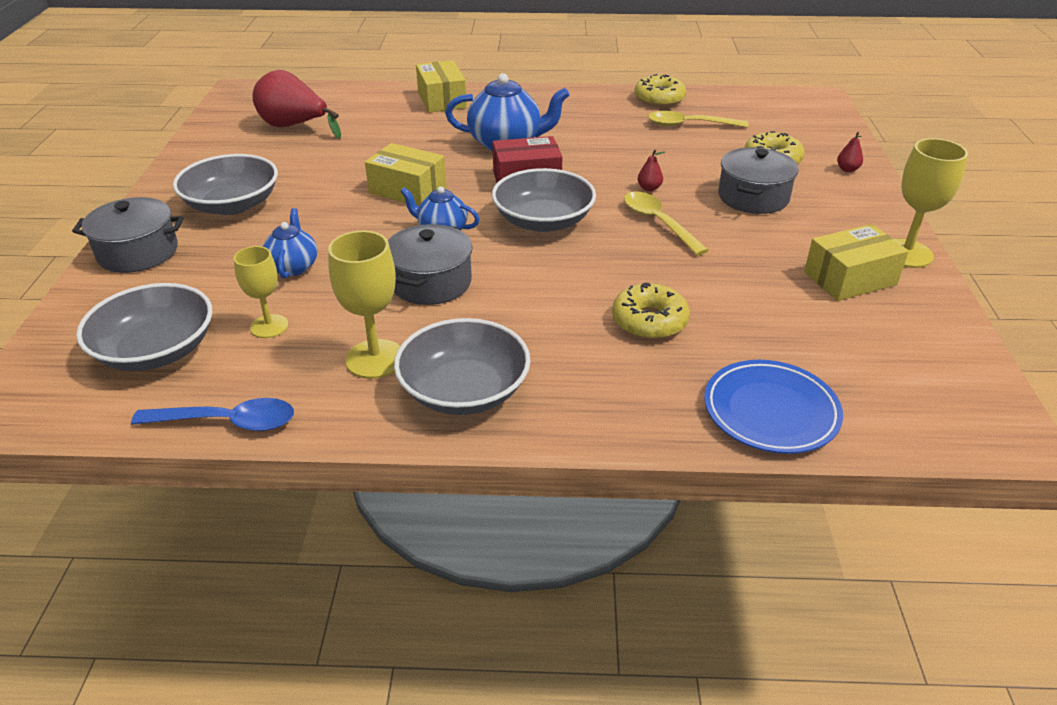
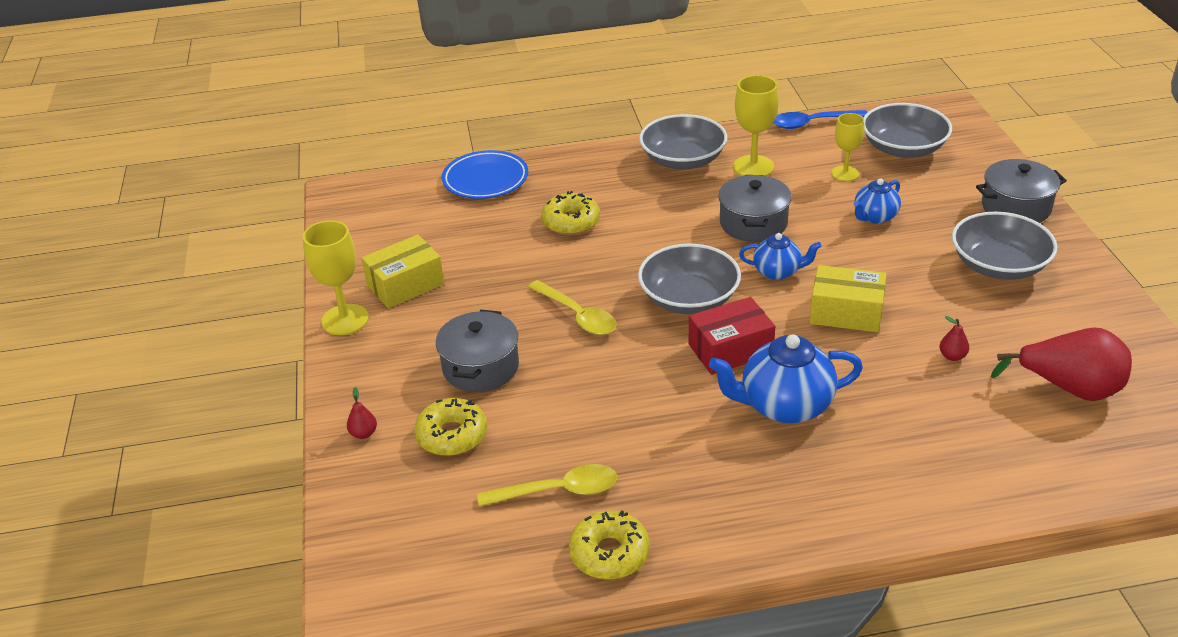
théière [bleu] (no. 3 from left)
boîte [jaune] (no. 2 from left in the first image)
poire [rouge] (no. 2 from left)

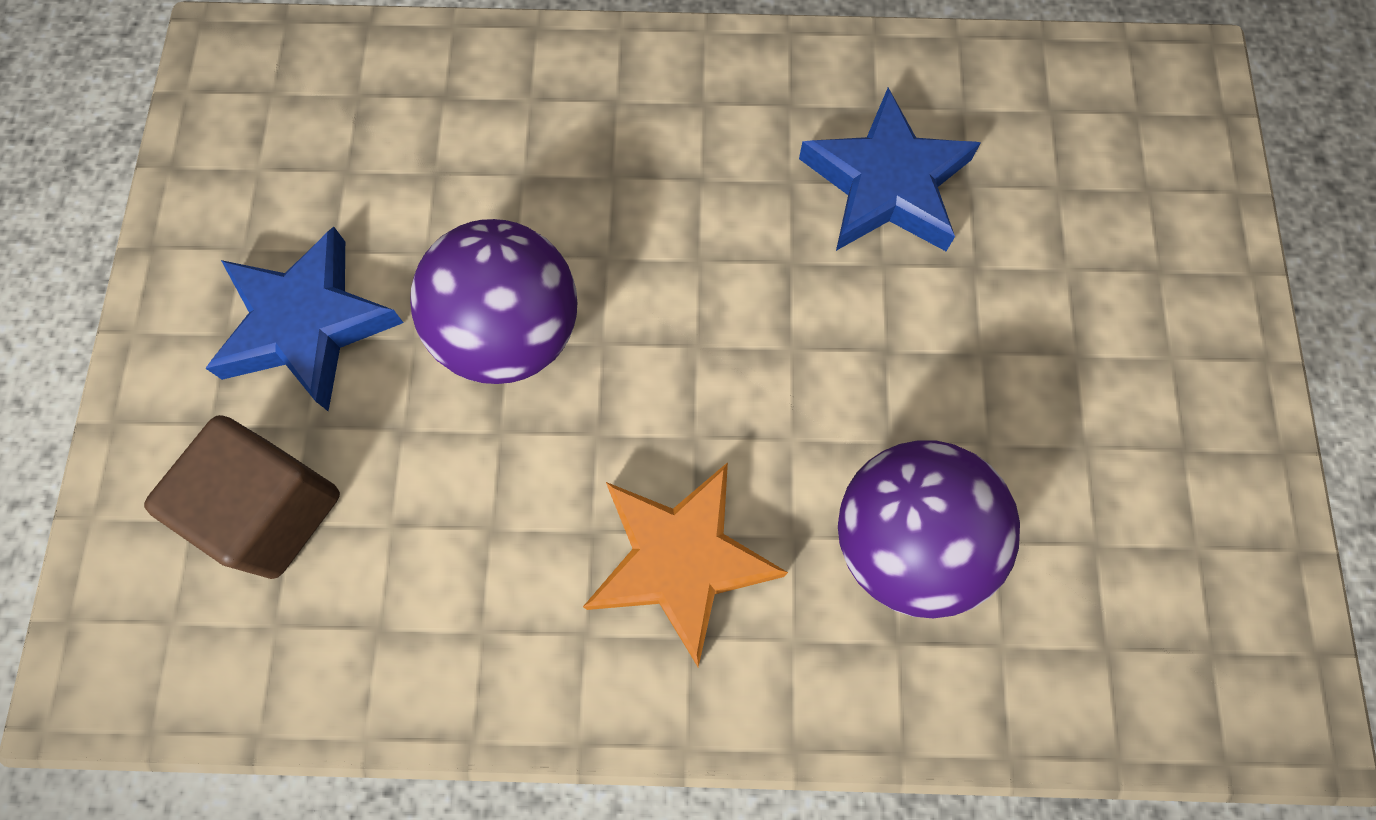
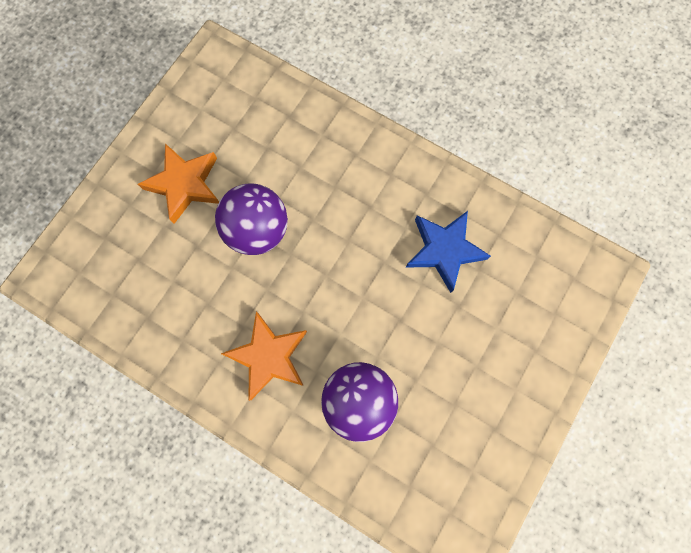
cube [marron]
étoile [orange] (no. 1 from left)

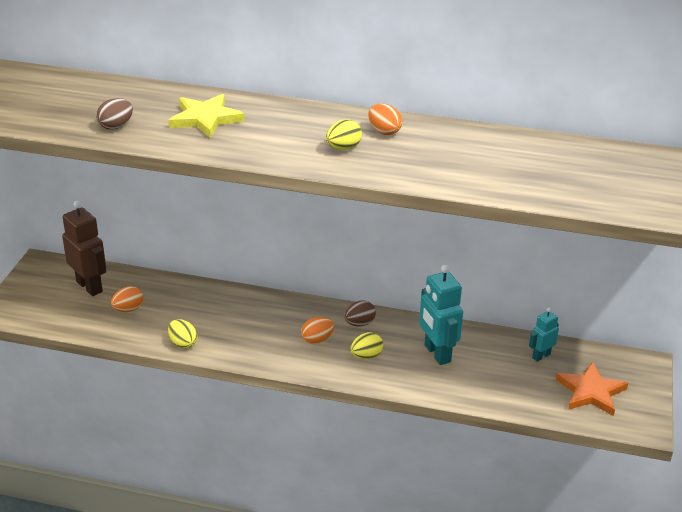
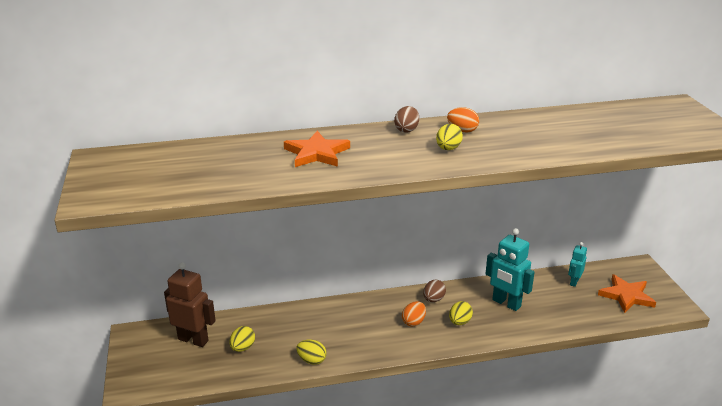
œuf [marron] (no. 1 from left)
œuf [jaune] (no. 1 from left)
étoile [orange] (no. 1 from left)

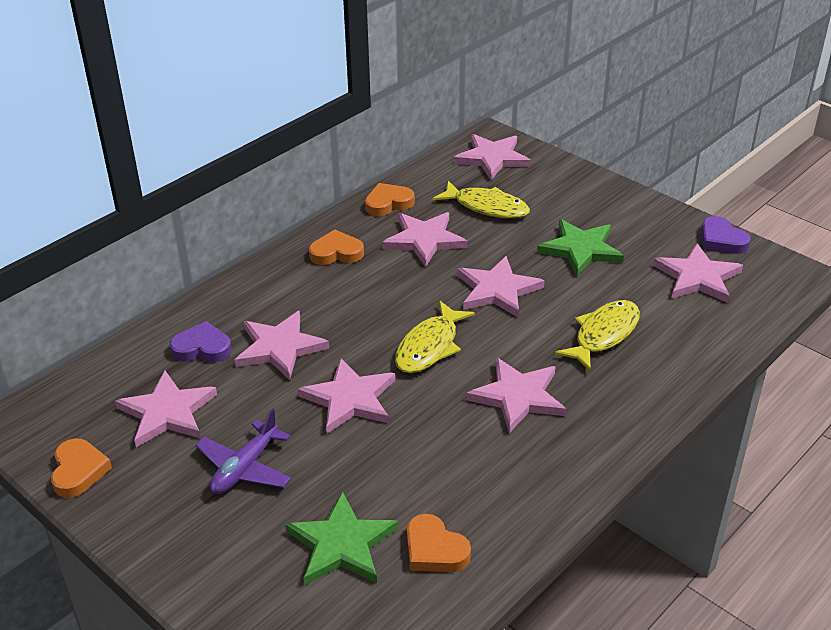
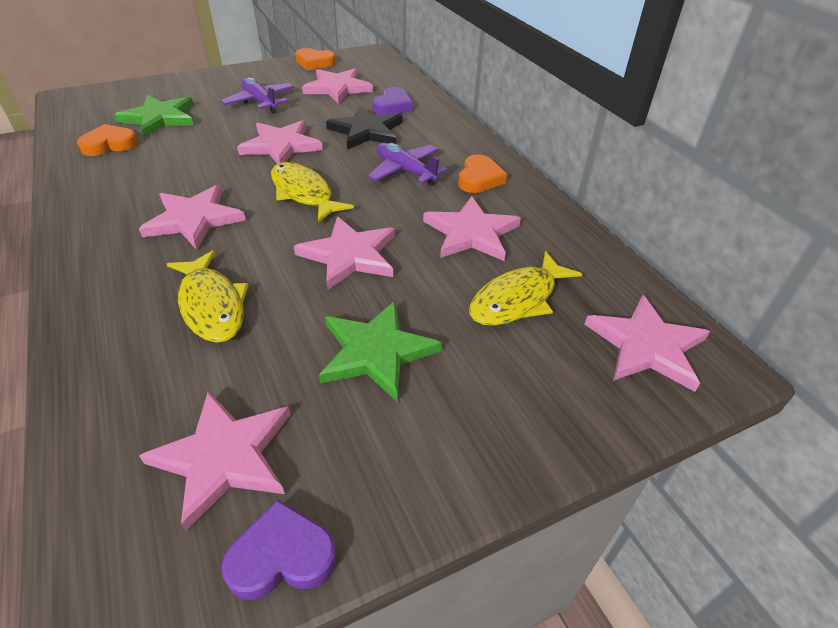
étoile [noir]
cœur [orange] (no. 3 from left in the first image)
avion [violet] (no. 2 from left)

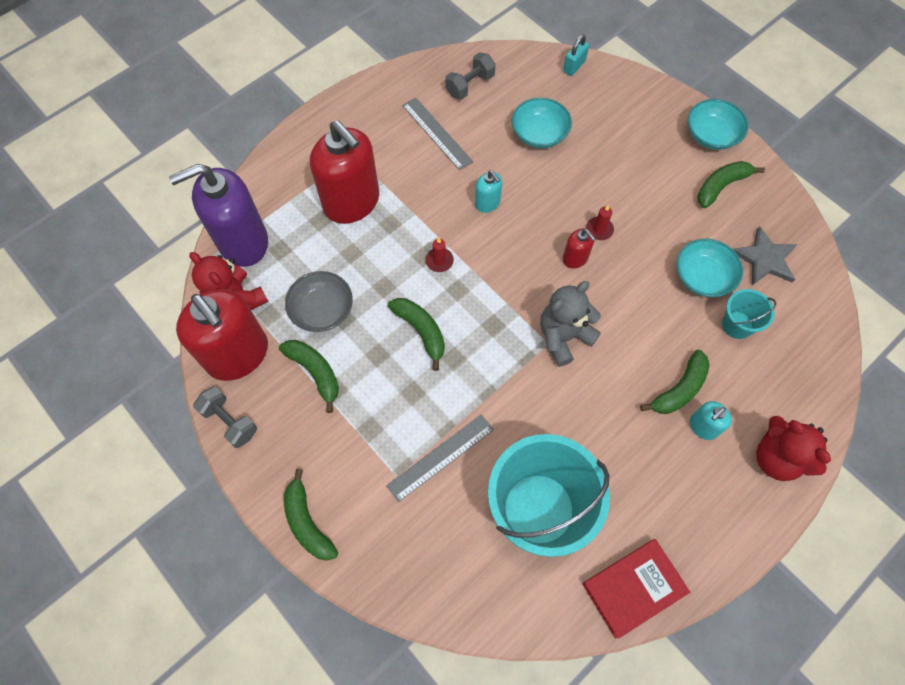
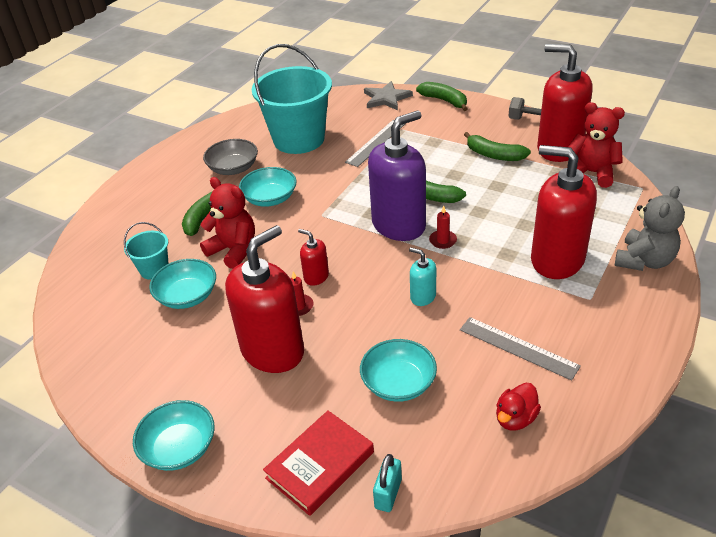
distributeur de savon [violet]
bol [gris]
canard [rouge]
ours en peluche [gris]
livre [rouge]
distributeur de savon [turquoise] (no. 2 from left in the first image)
banane [vert] (no. 5 from left in the first image)
étoile [gris]
ours en peluche [rouge] (no. 1 from left)
distributeur de savon [rouge] (no. 1 from left)
bol [turquoise] (no. 3 from left)

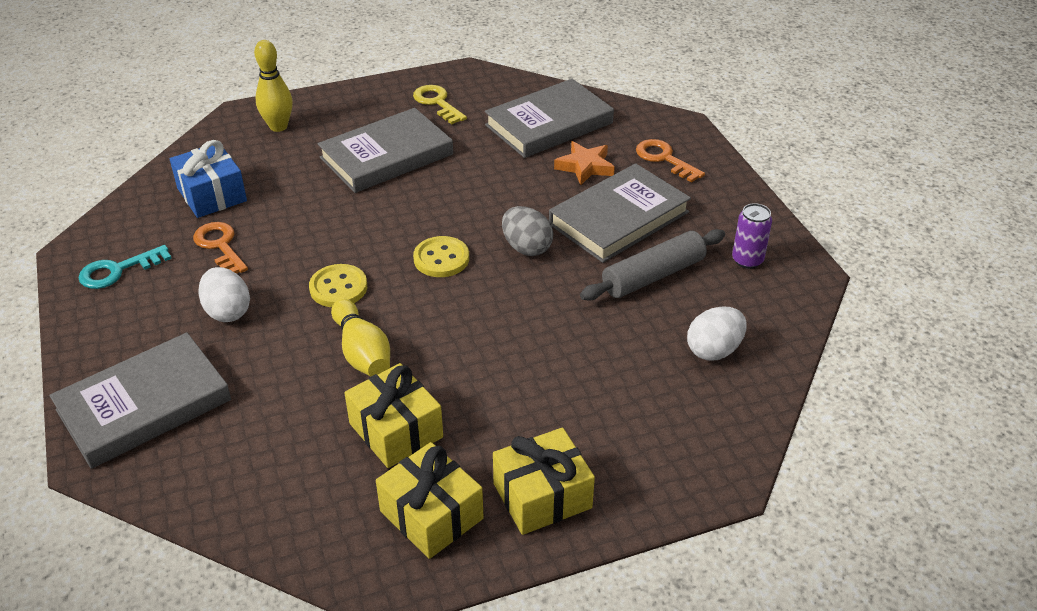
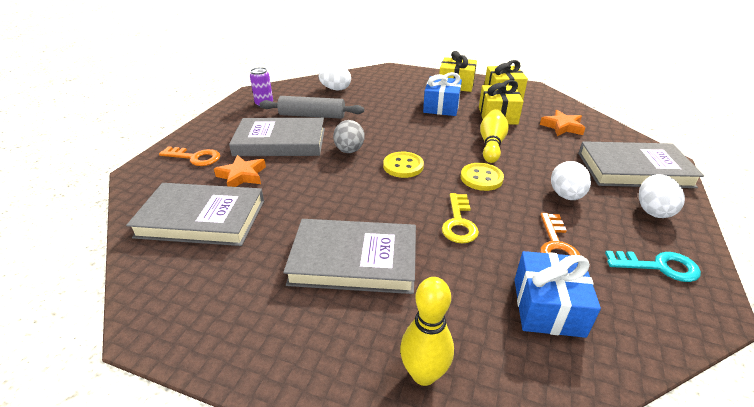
clé [jaune]
clé [orange] (no. 1 from left)
cadeau [bleu] (no. 1 from left)
étoile [orange] (no. 2 from left)
œuf [blanc] (no. 3 from left)

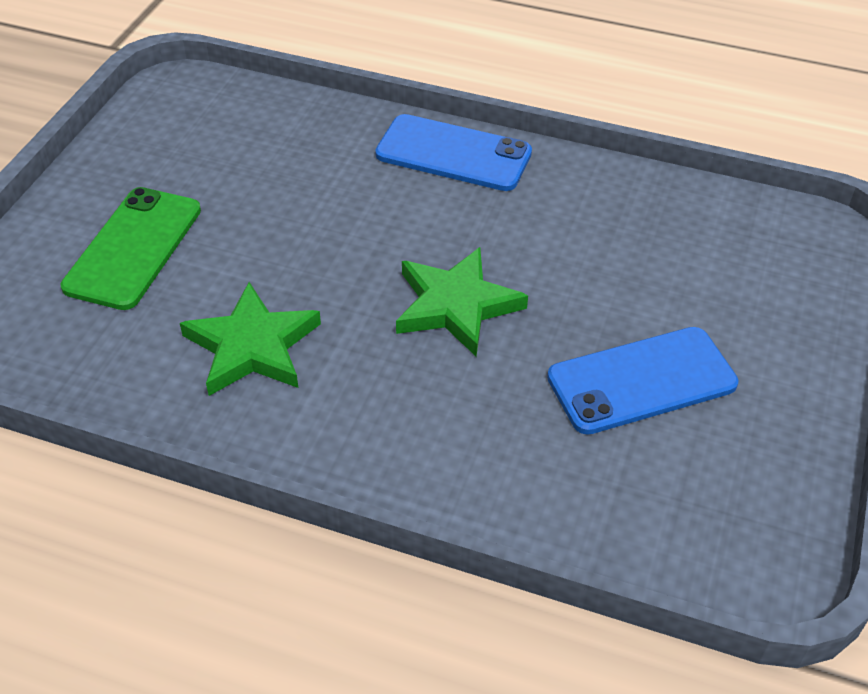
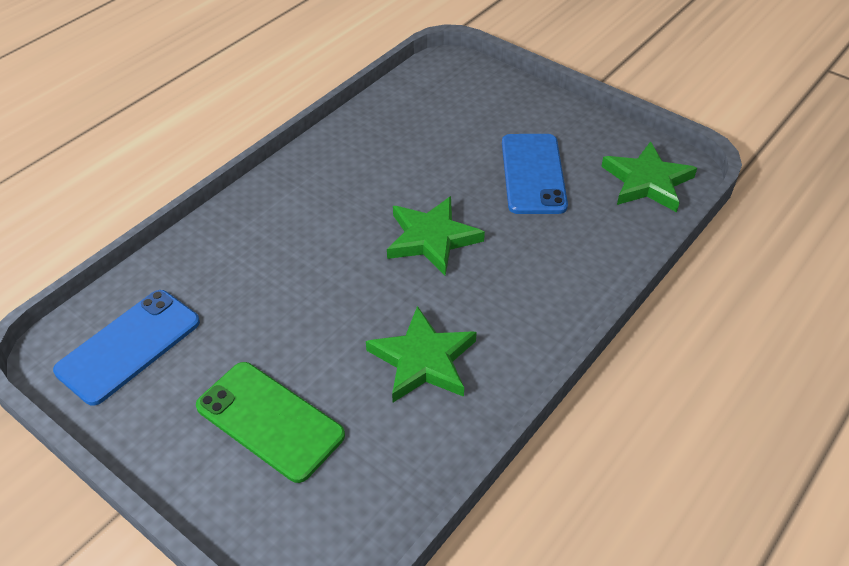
téléphone [bleu] (no. 1 from left)
étoile [vert] (no. 3 from left)

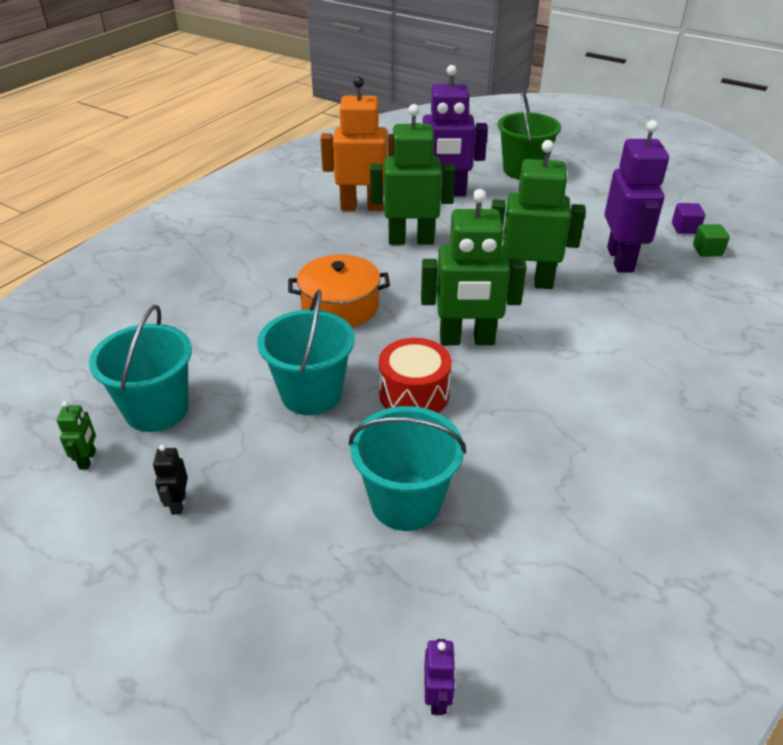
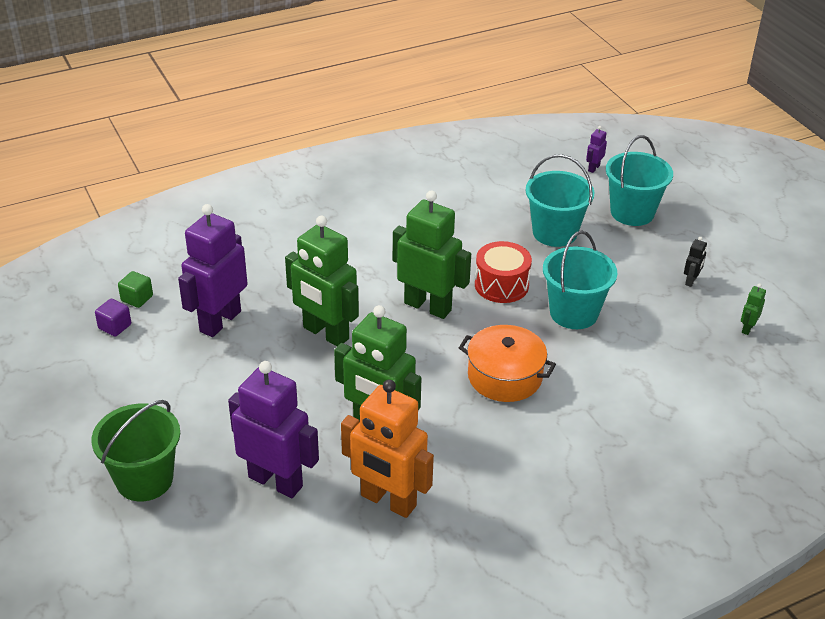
seau [turquoise] (no. 3 from left)

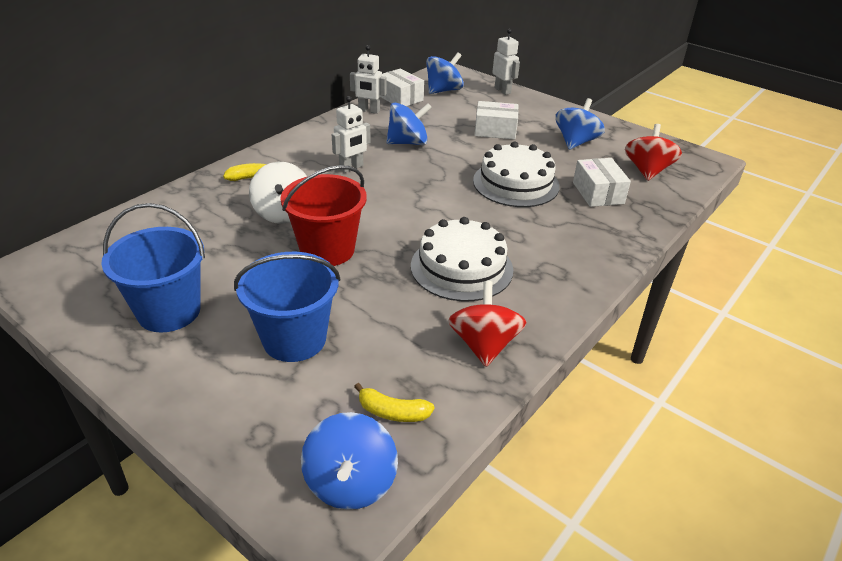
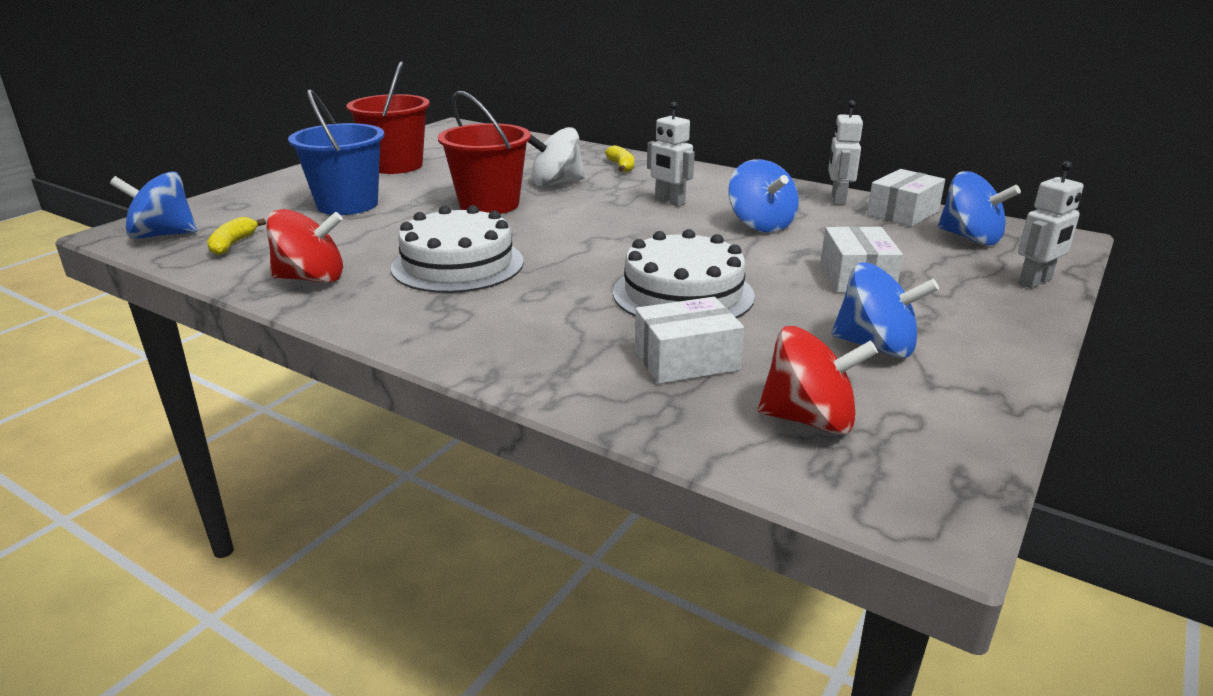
seau [rouge] (no. 1 from left)

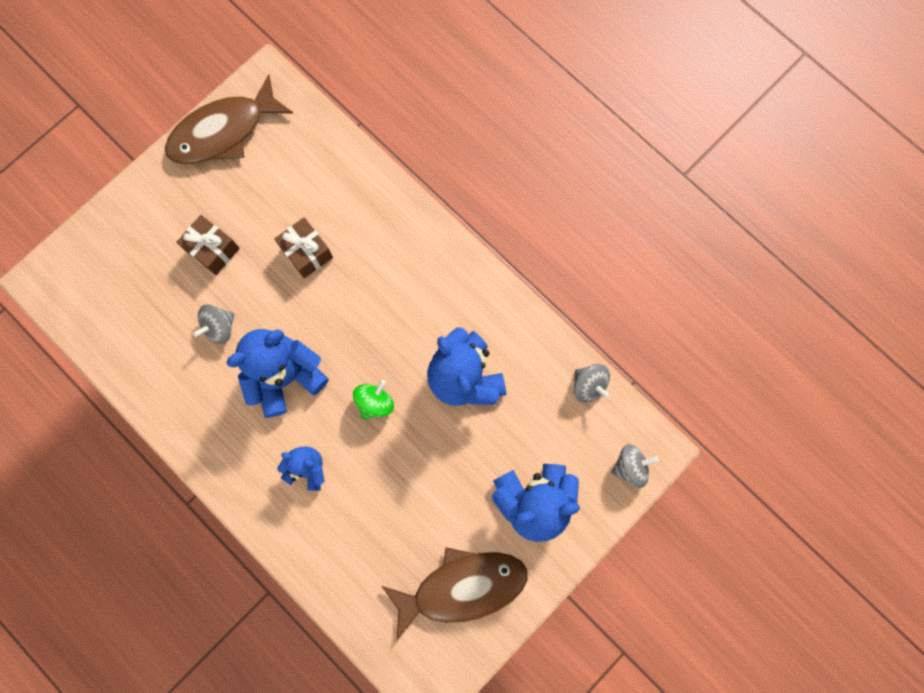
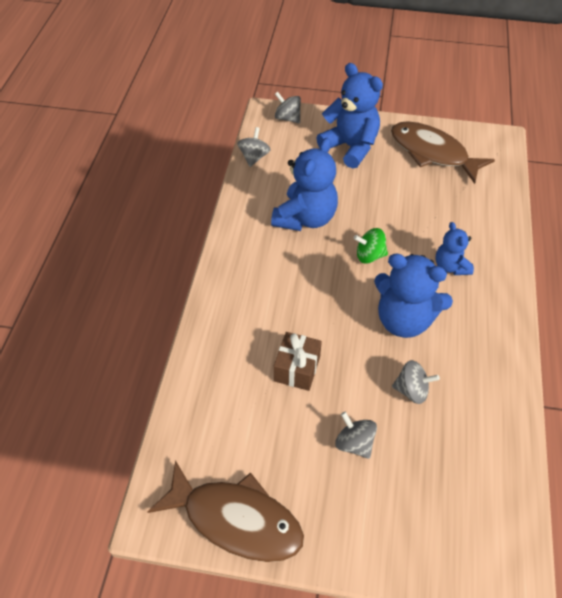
toupie [gris] (no. 3 from left)

